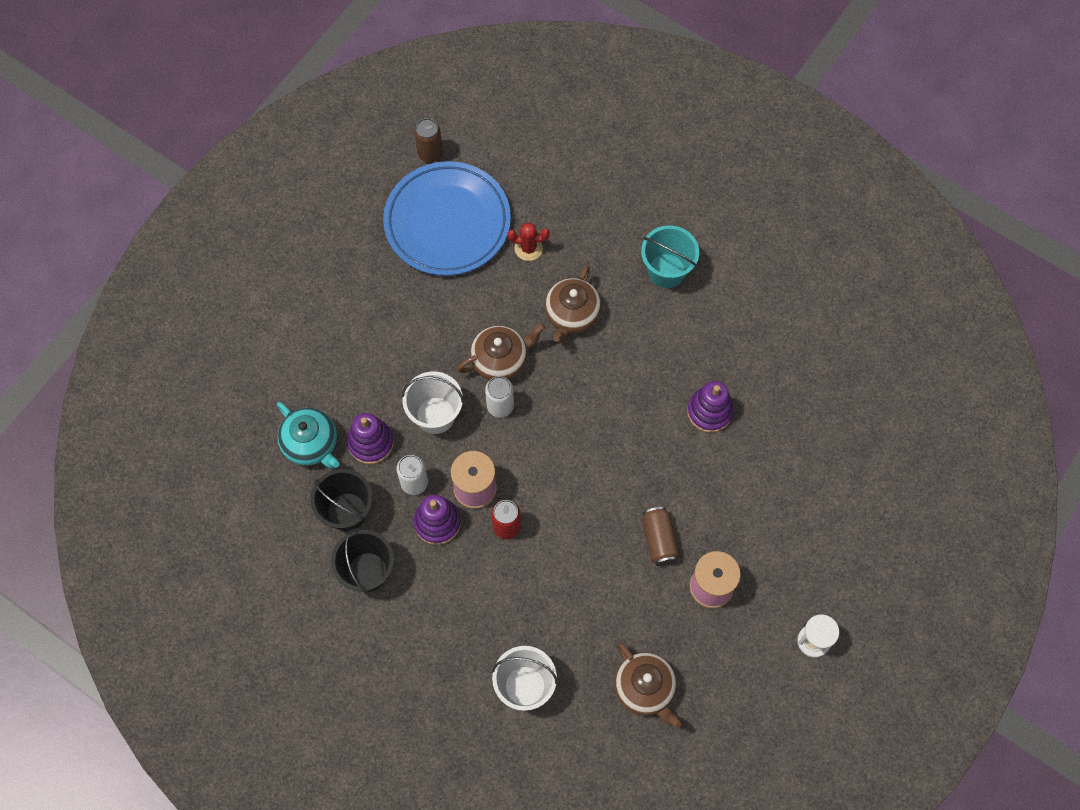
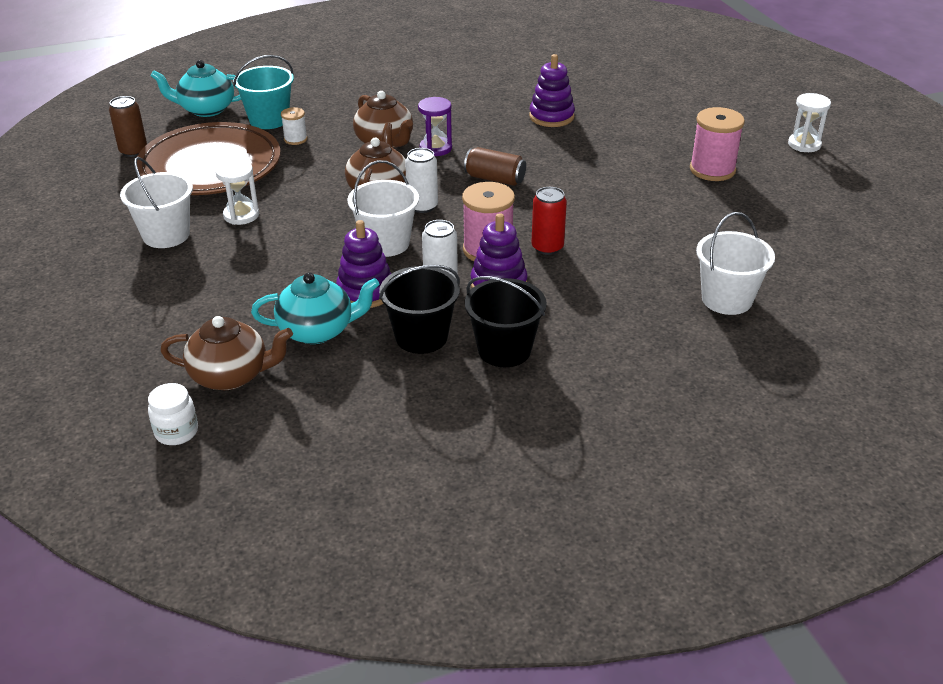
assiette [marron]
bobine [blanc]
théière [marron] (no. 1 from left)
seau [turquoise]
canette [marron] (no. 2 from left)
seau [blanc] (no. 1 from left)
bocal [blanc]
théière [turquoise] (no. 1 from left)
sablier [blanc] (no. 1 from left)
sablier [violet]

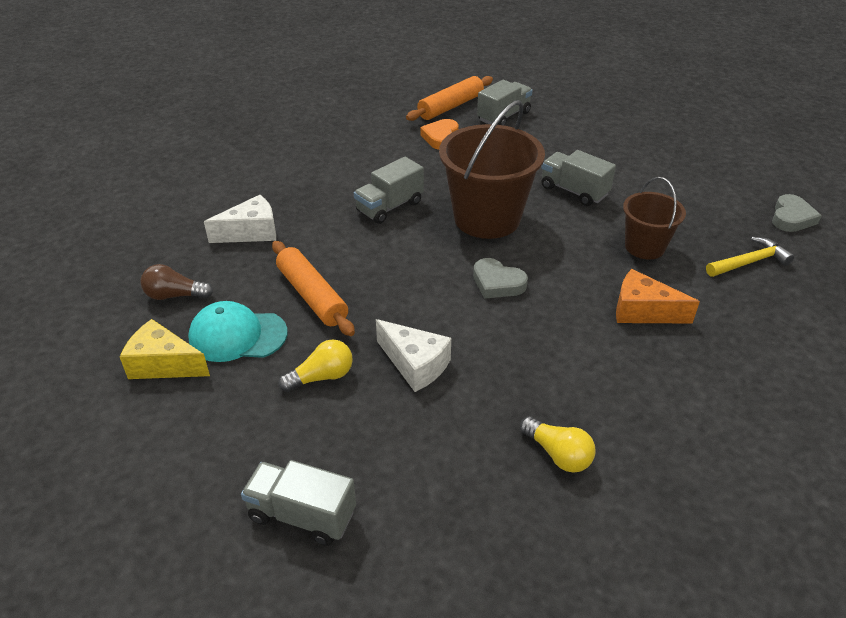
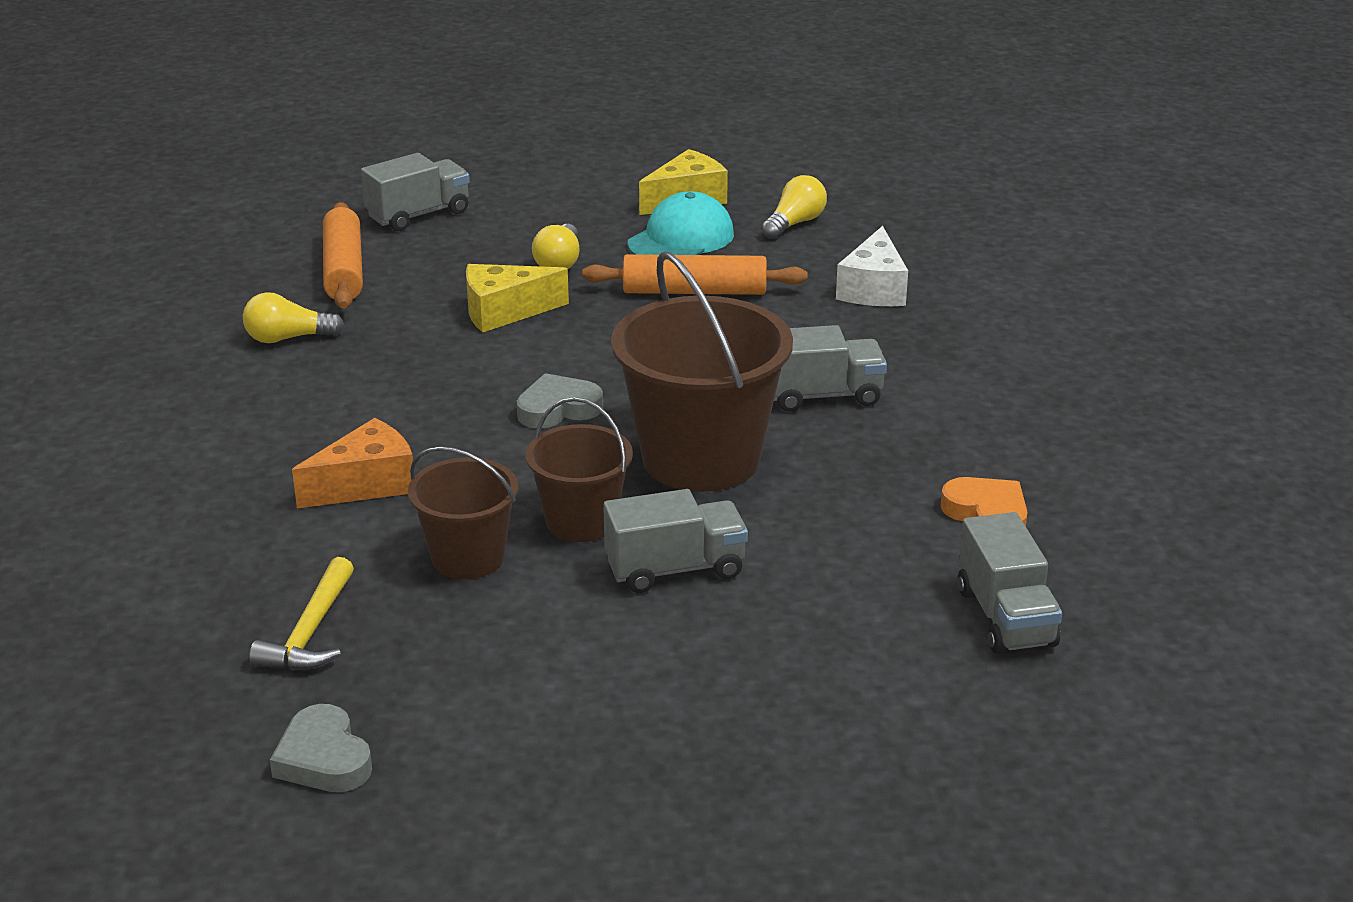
ampoule [jaune] (no. 3 from left)
camion [gris] (no. 3 from left)
fromage [jaune] (no. 1 from left)
rouleau à pâtisserie [orange] (no. 1 from left)
seau [marron] (no. 2 from left)

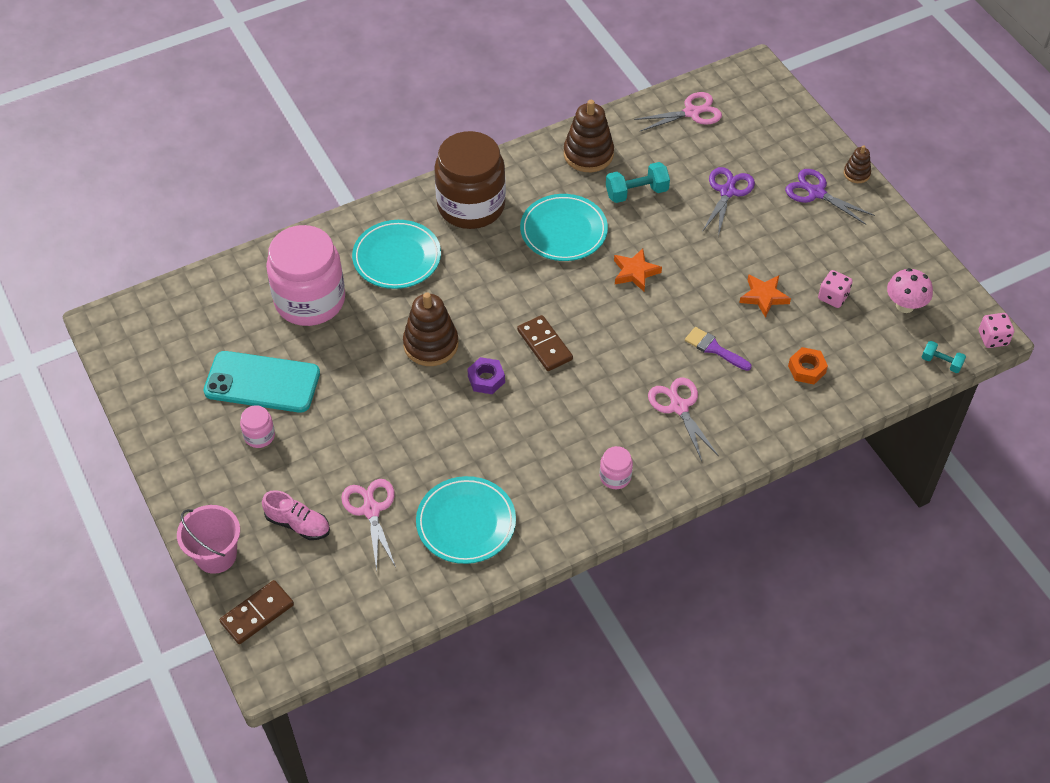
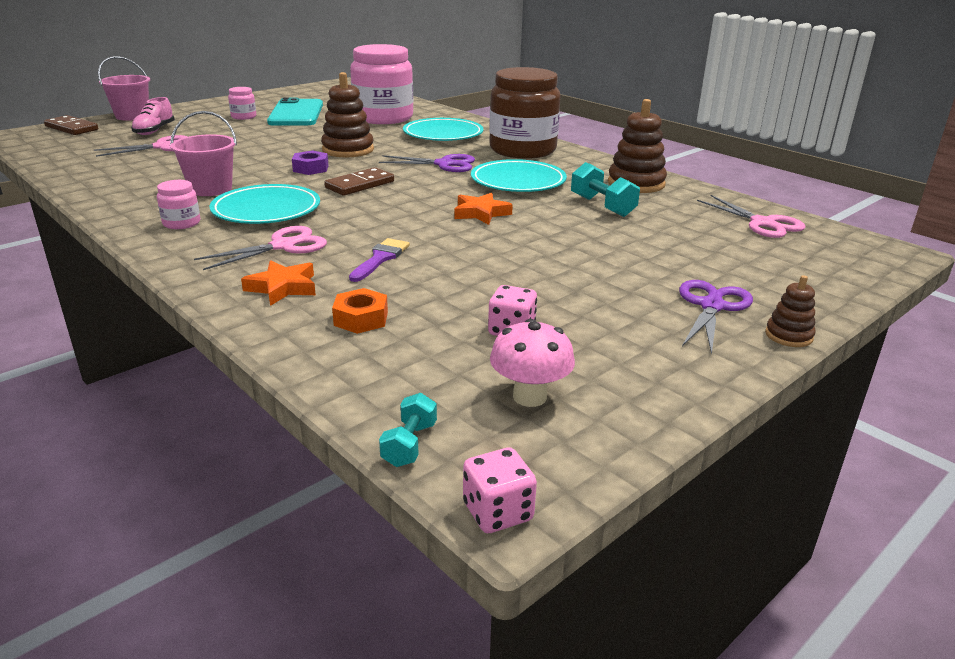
assiette [turquoise] (no. 1 from left)
ciseaux [violet] (no. 1 from left)
étoile [orange] (no. 1 from left)
seau [rose] (no. 2 from left)

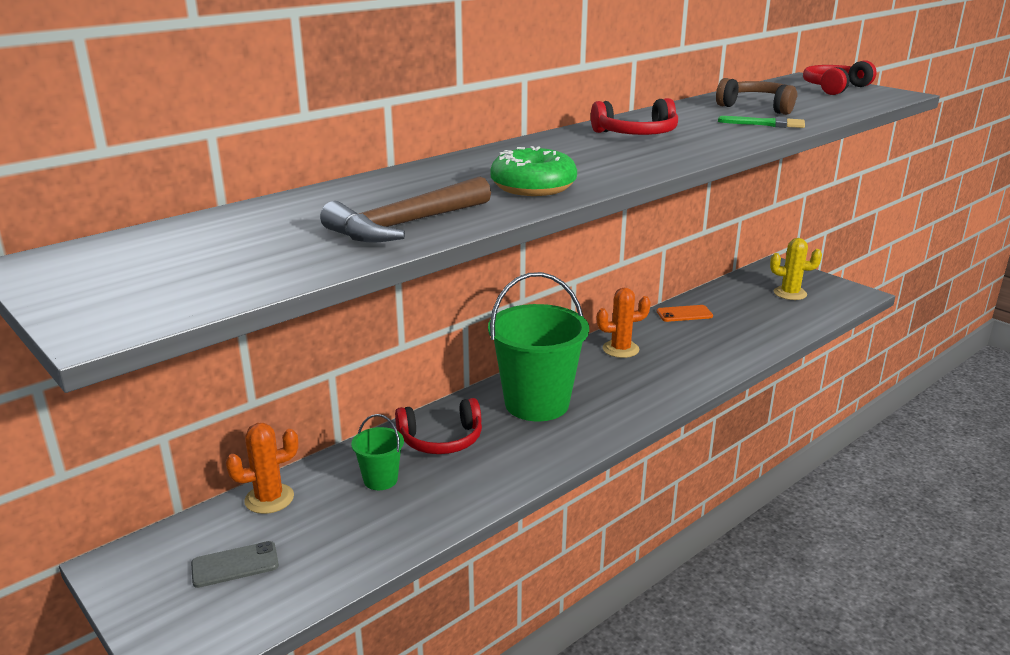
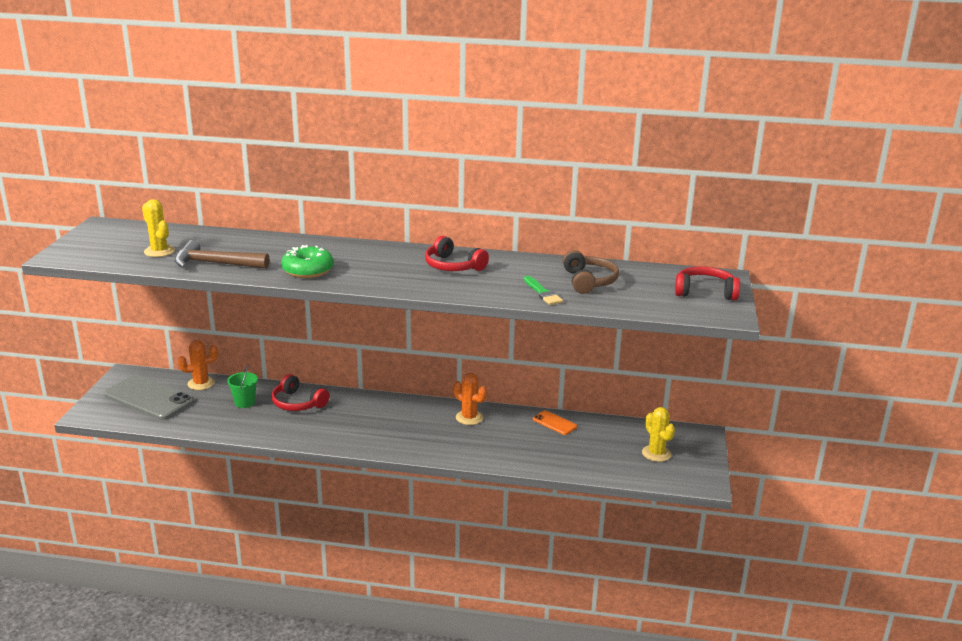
téléphone [gris]
cactus [orange] (no. 1 from left)
seau [vert] (no. 2 from left in the first image)
cactus [jaune] (no. 1 from left)

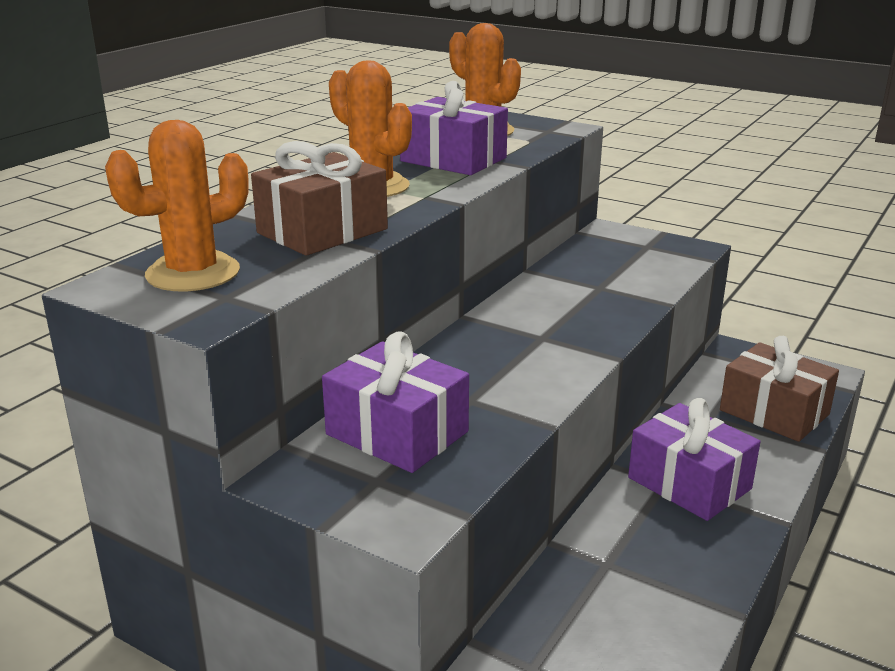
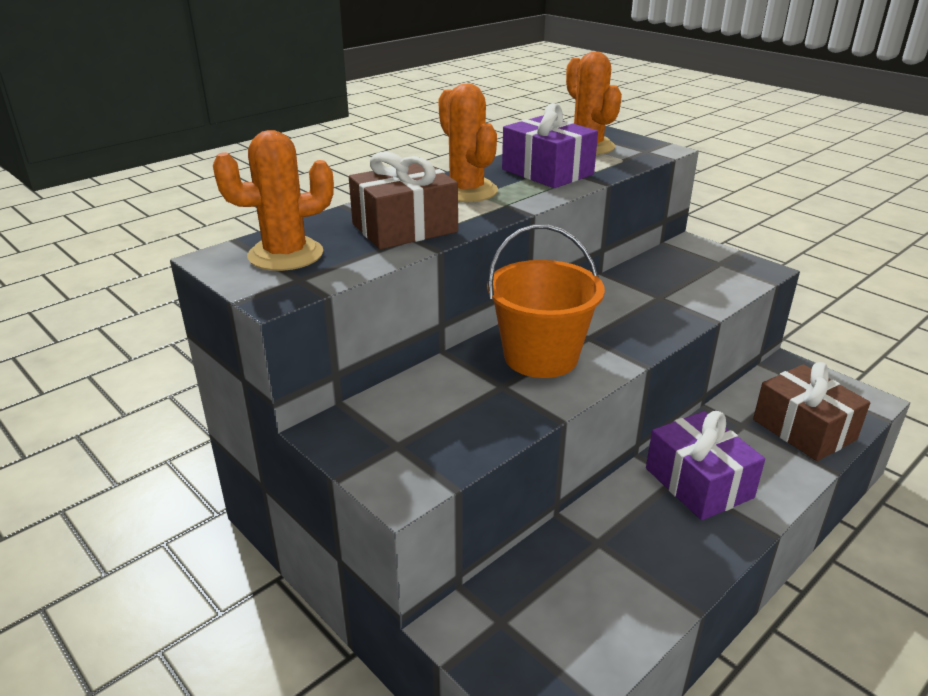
cadeau [violet] (no. 1 from left in the first image)
seau [orange]

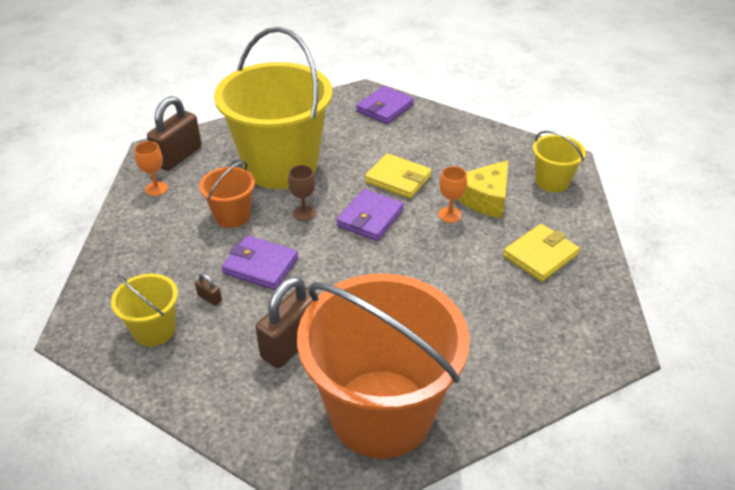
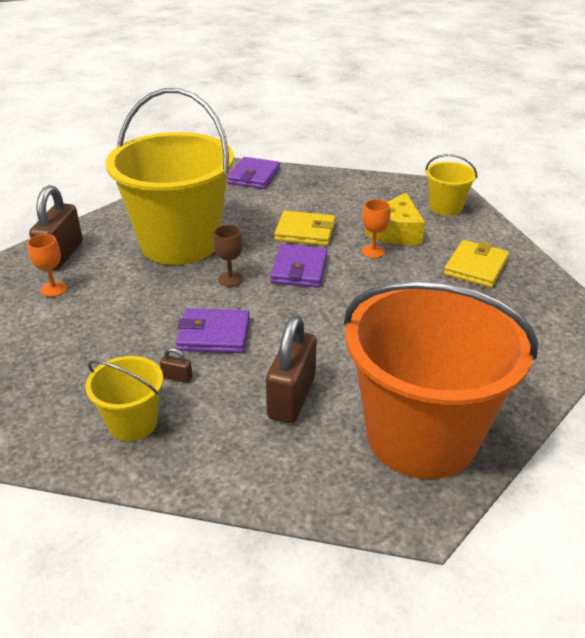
seau [orange] (no. 1 from left in the first image)

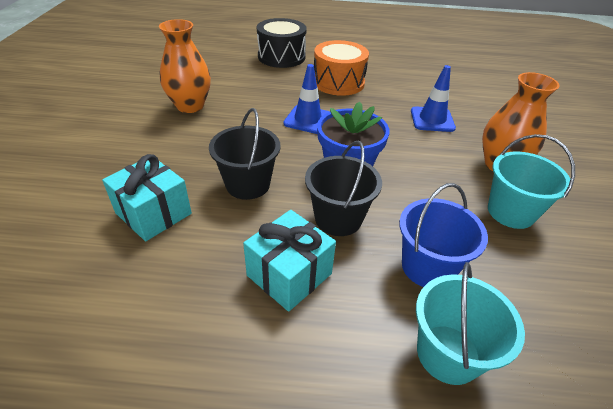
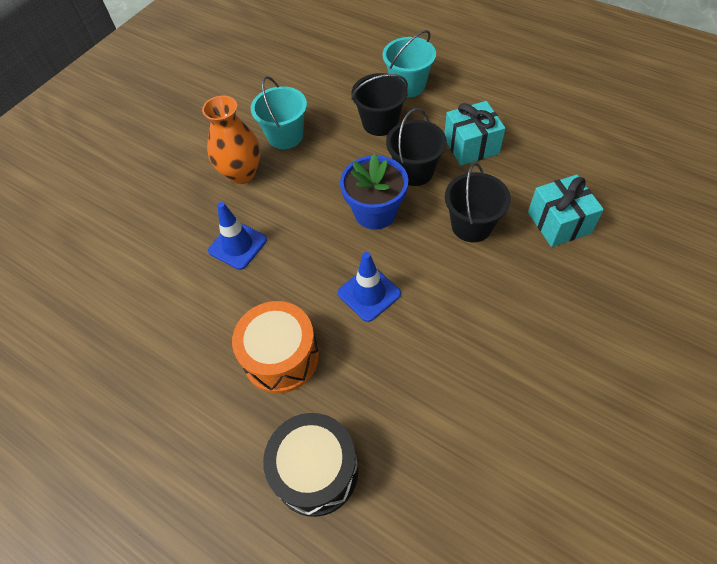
vase [orange] (no. 1 from left in the first image)
seau [noir] (no. 1 from left)

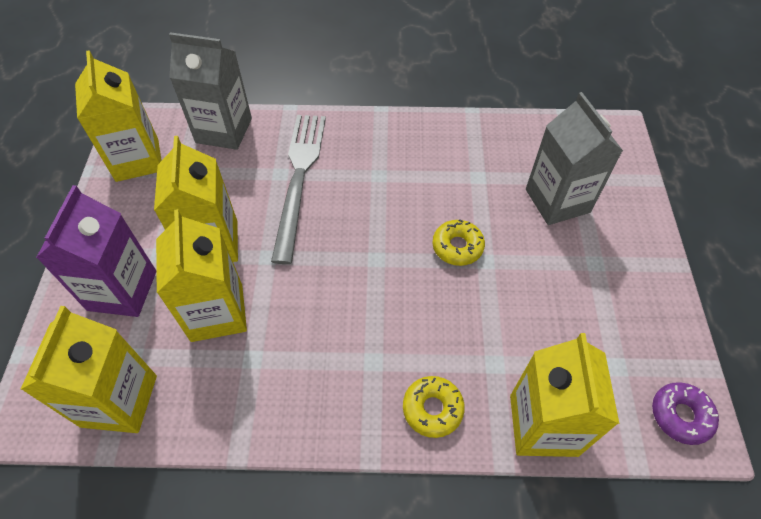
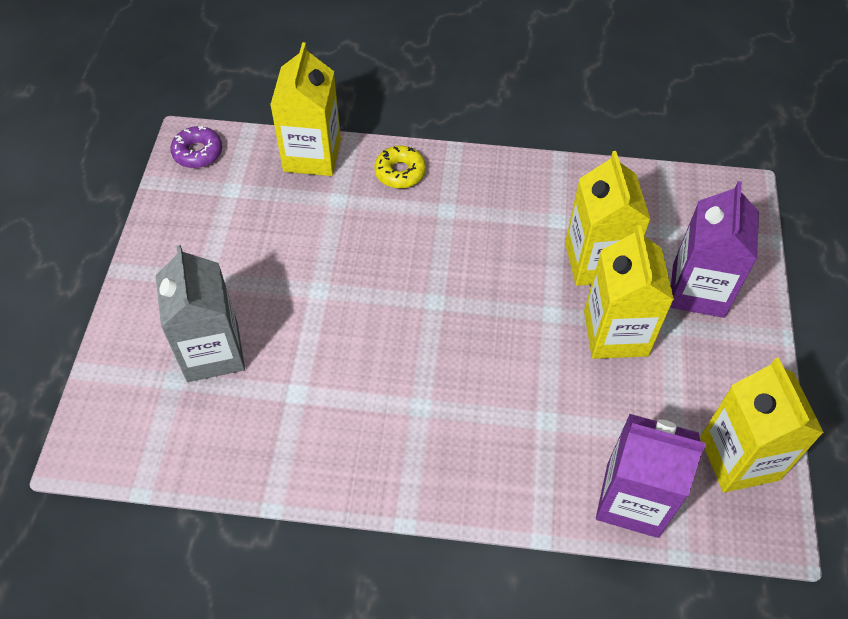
brique de lait [jaune] (no. 1 from left in the first image)
brique de lait [violet] (no. 1 from left)
fourchette [gris]
beignet [jaune] (no. 2 from left in the first image)

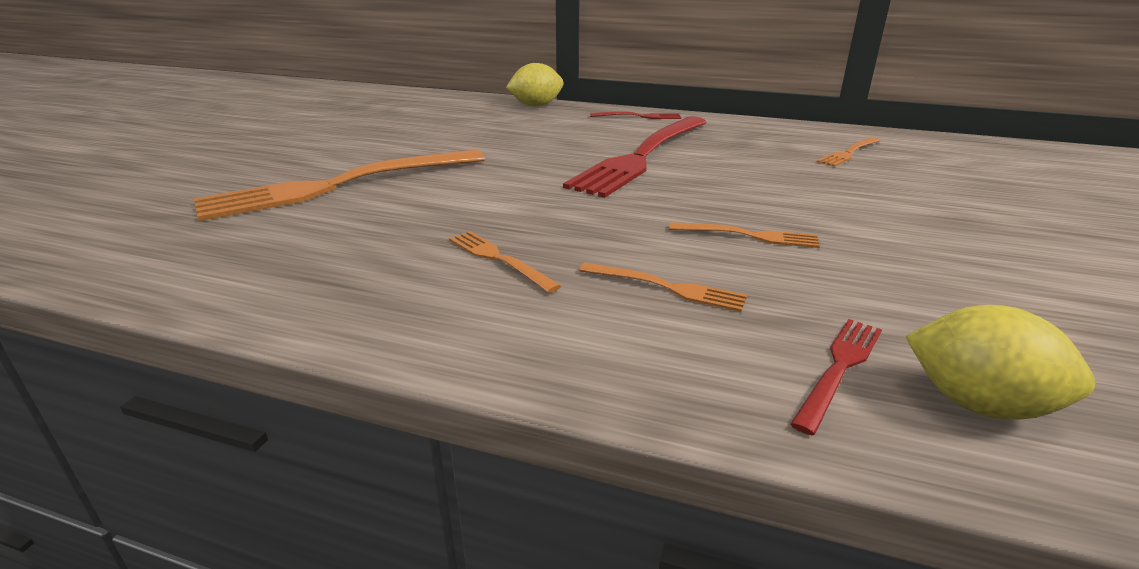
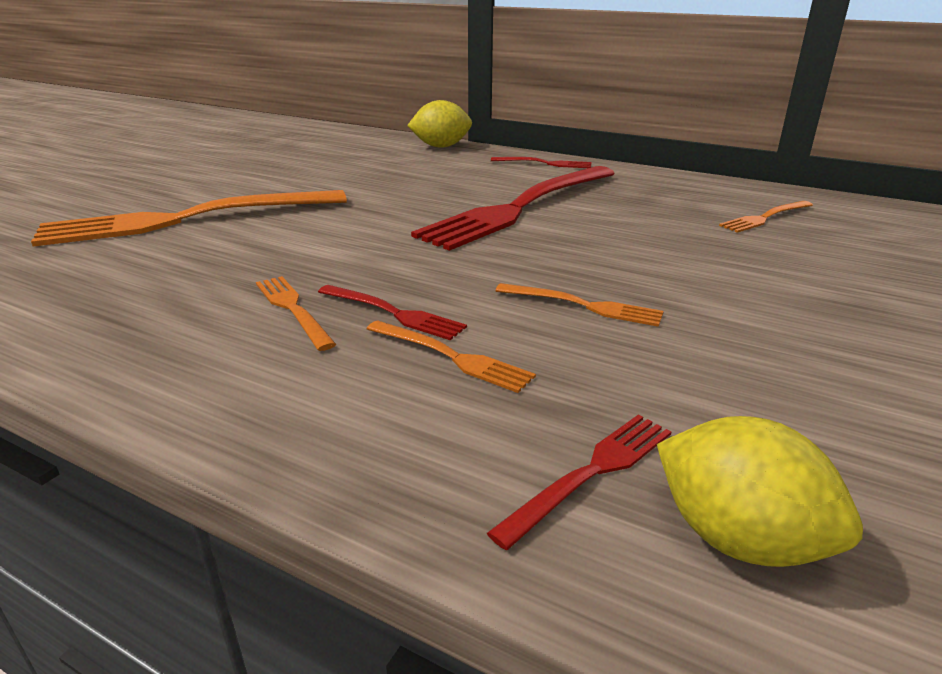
fourchette [rouge] (no. 1 from left)

